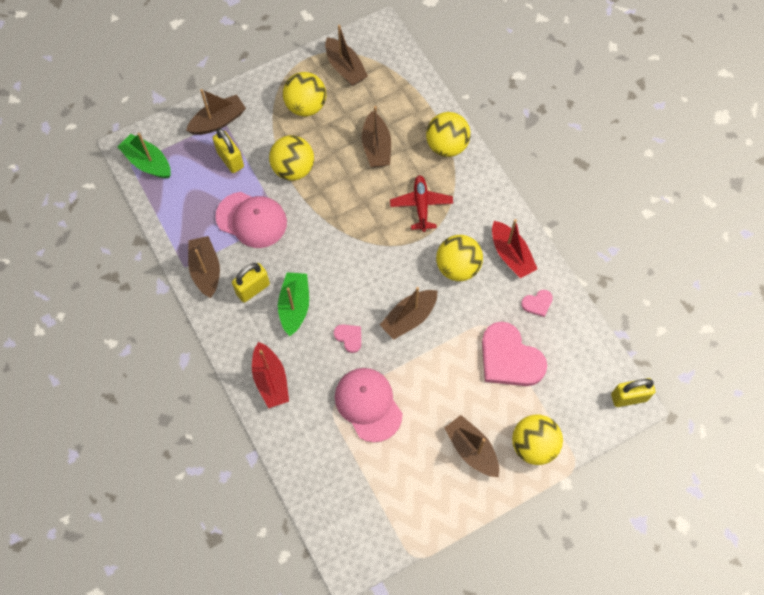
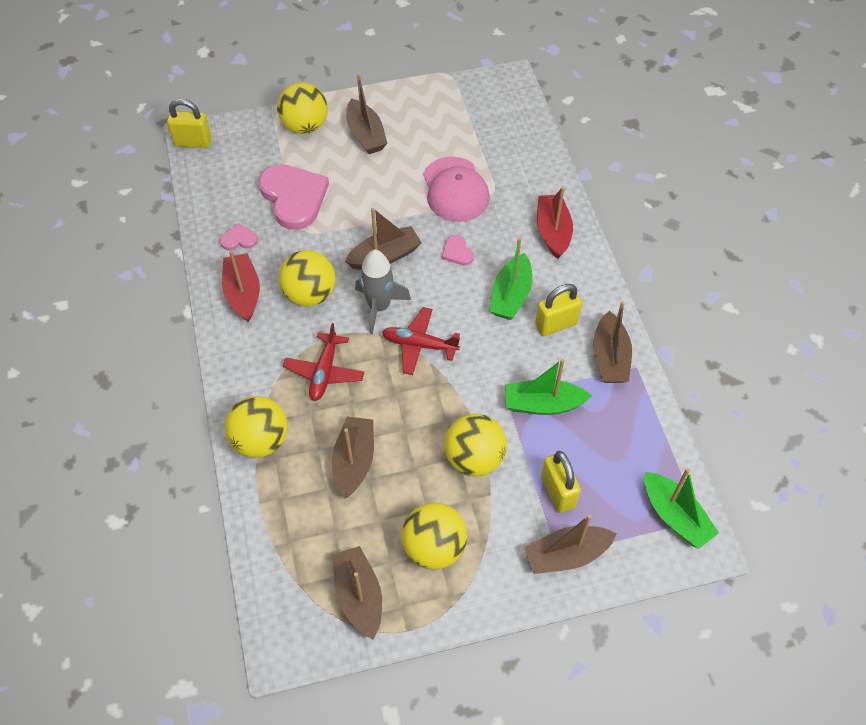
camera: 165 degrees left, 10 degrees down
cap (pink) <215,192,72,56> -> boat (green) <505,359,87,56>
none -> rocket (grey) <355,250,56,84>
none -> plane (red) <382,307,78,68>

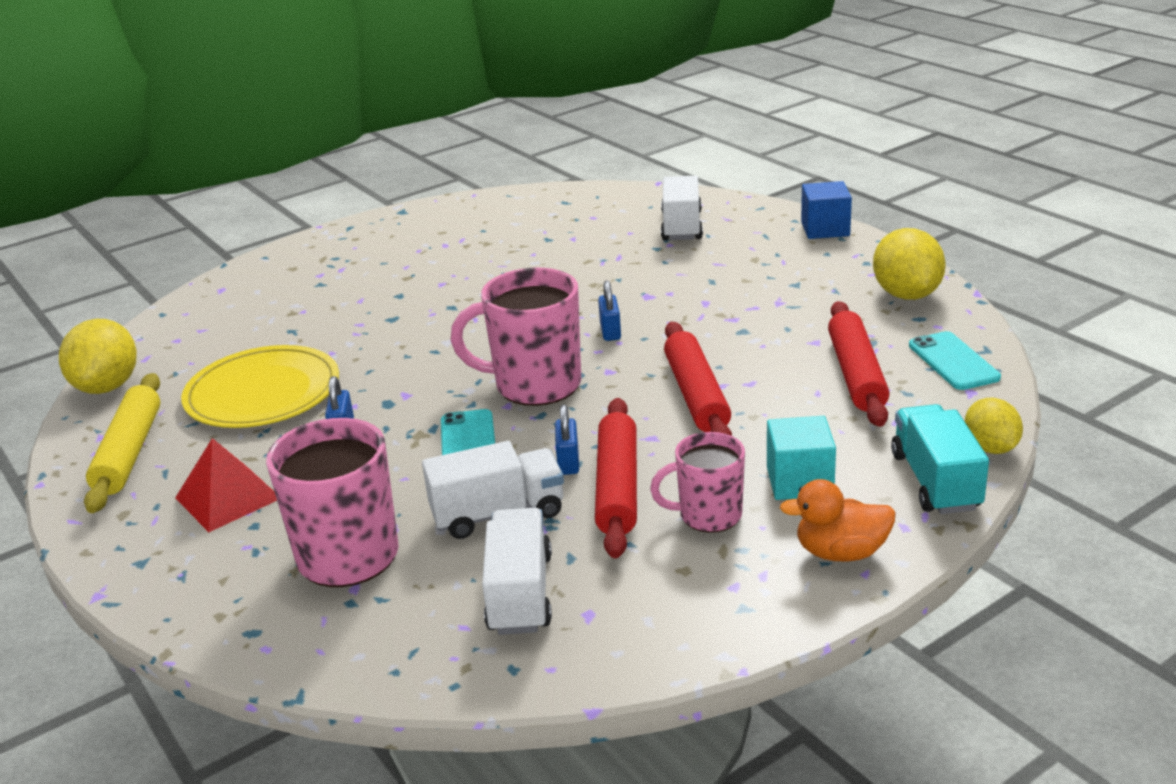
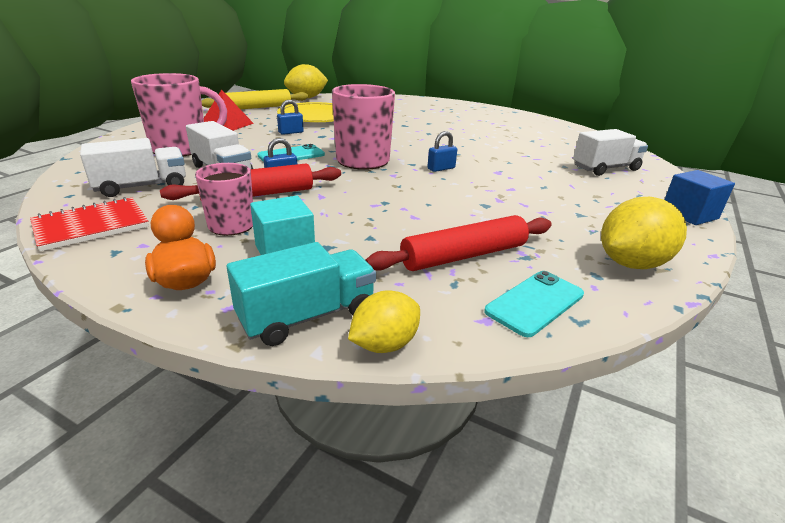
camera: 60 degrees right, 0 degrees up
rolling pin (red) <664,322,68,114> -> none
none -> notebook (red) <30,197,119,55>

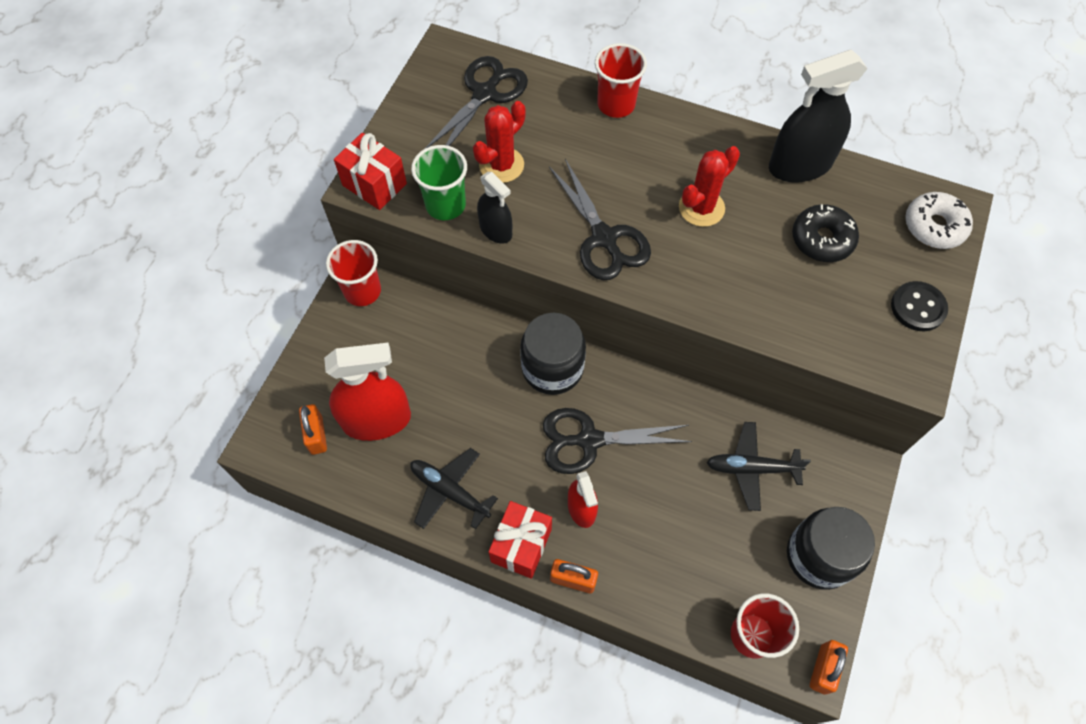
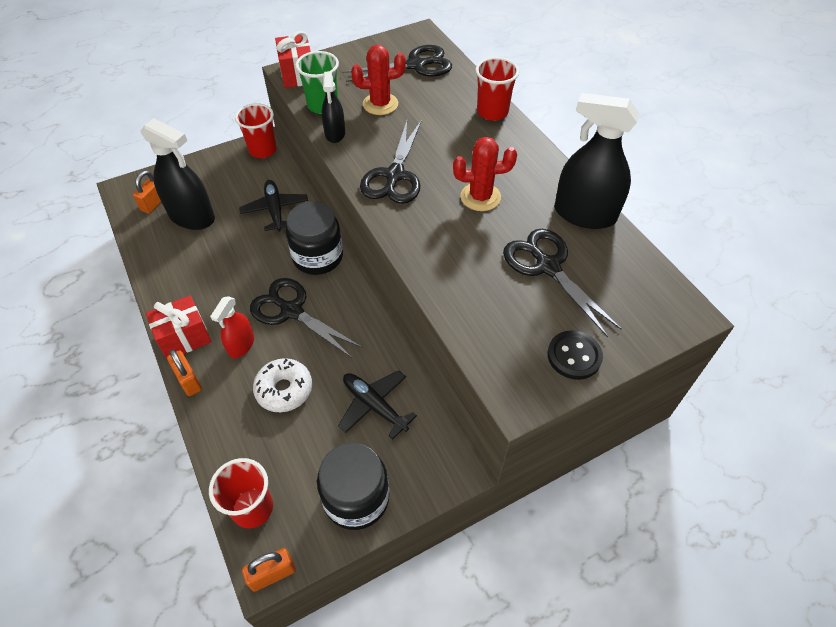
camera: 40 degrees right, 10 degrees down
donut (white) <905,192,68,57> -> donut (white) <253,358,59,54>, moved
donut (black) <792,204,67,58> -> scissors (black) <503,229,119,108>
spray bottle (red) <324,343,87,98> -> spray bottle (black) <141,118,74,112>
plane (black) <410,448,88,81> -> plane (black) <239,180,69,52>, moved

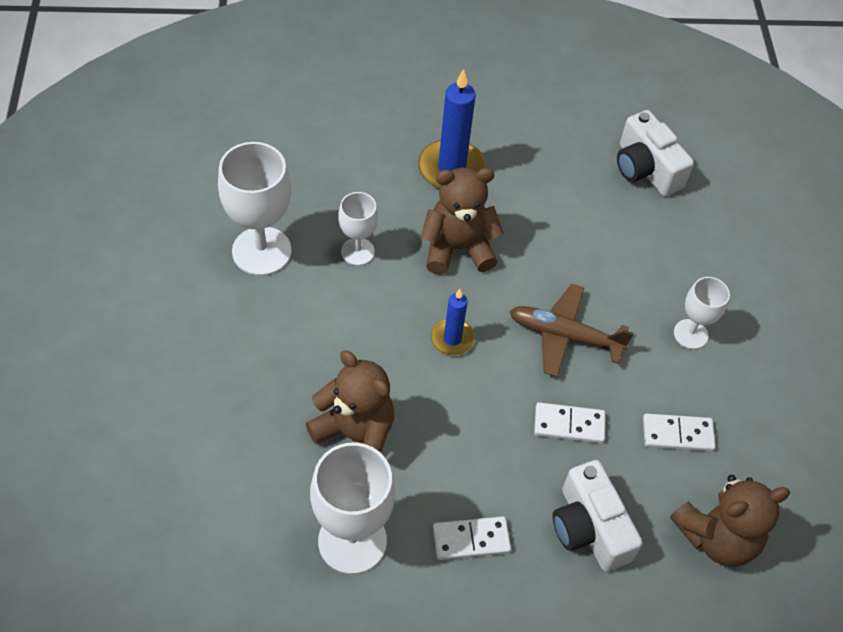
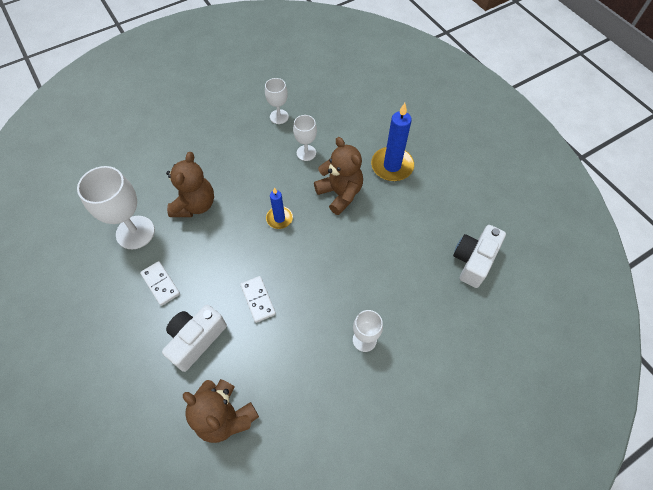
camera: 65 degrees right, 5 degrees up
goblet (white) <218,142,74,134> -> goblet (white) <265,78,24,46>, x0.57
plane (brown) <509,284,125,93> -> none
domino (white) <643,413,72,38> -> none

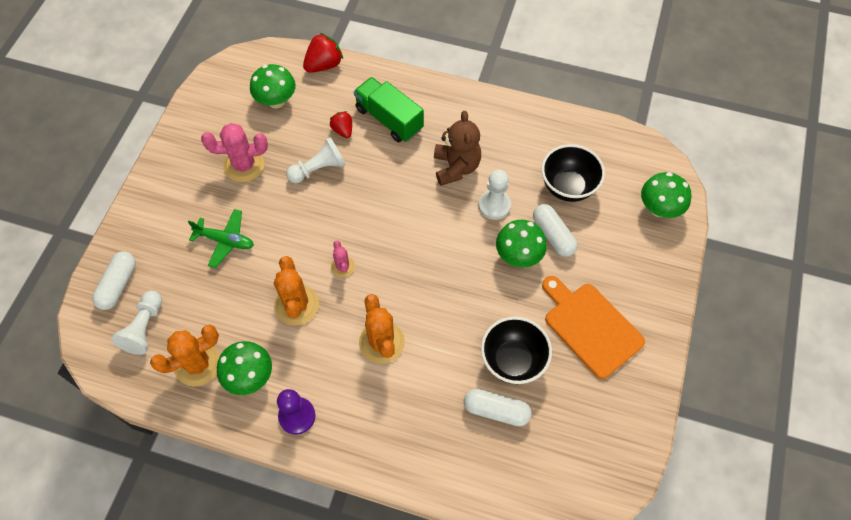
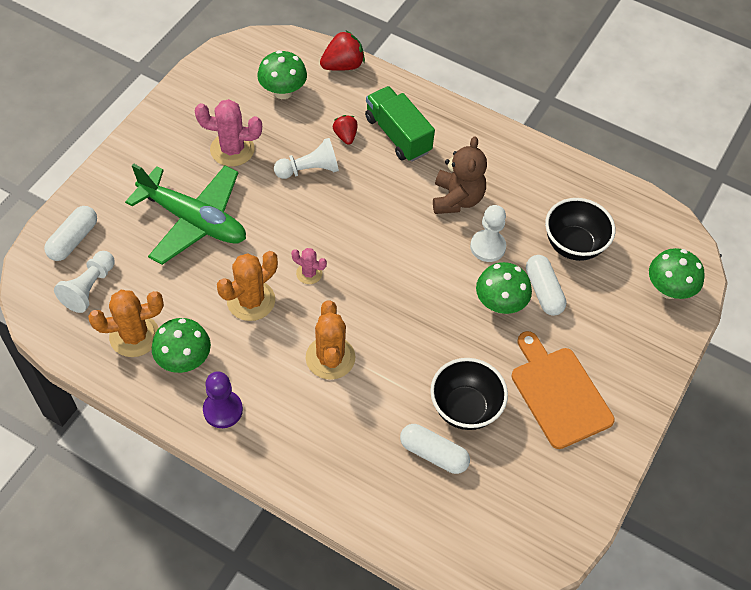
camera: 10 degrees right, 5 degrees down
plane (green) <188,209,66,59> -> plane (green) <125,163,121,102>, x1.83
cactus (pink) <331,241,24,37> -> cactus (pink) <291,248,36,36>, 60 degrees counterclockwise
cactus (orange) <274,256,45,70> -> cactus (orange) <217,251,61,70>, 45 degrees clockwise

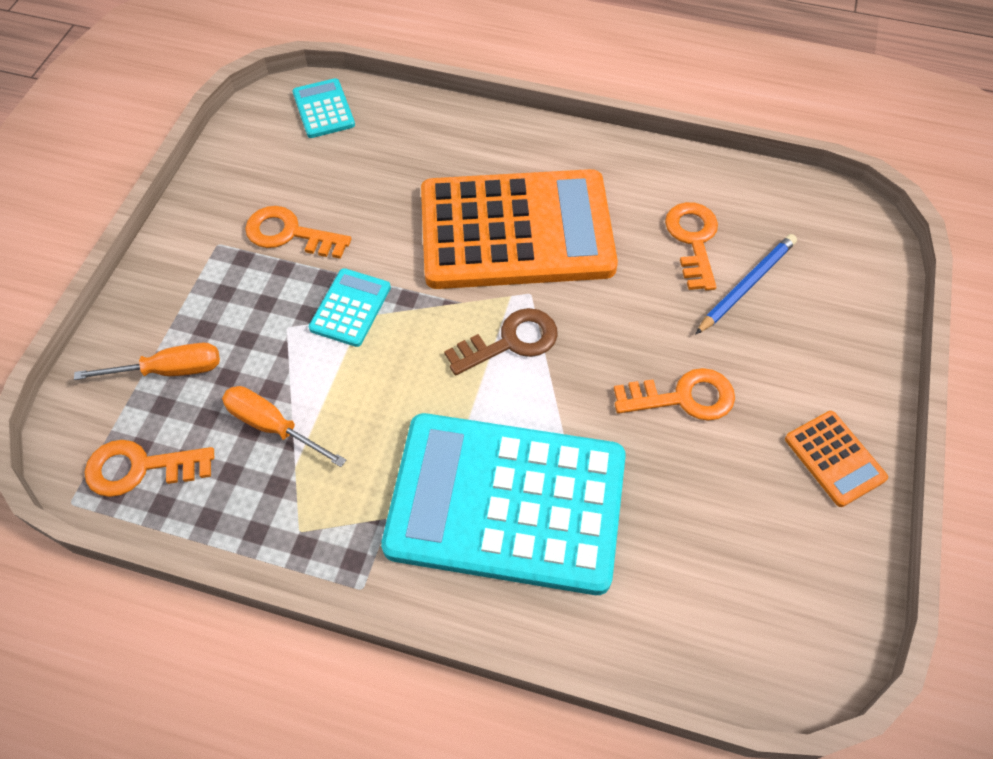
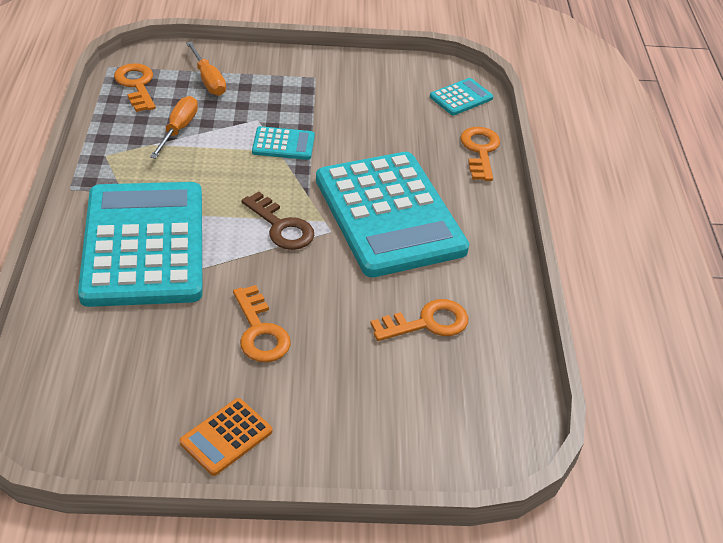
camera: 70 degrees right, 15 degrees down
calculator (orange) <421,169,197,120> -> calculator (turquoise) <316,152,153,125>
key (orange) <245,206,106,53> -> key (orange) <460,127,40,54>, moved
pencil (blue) <695,234,102,101> -> none

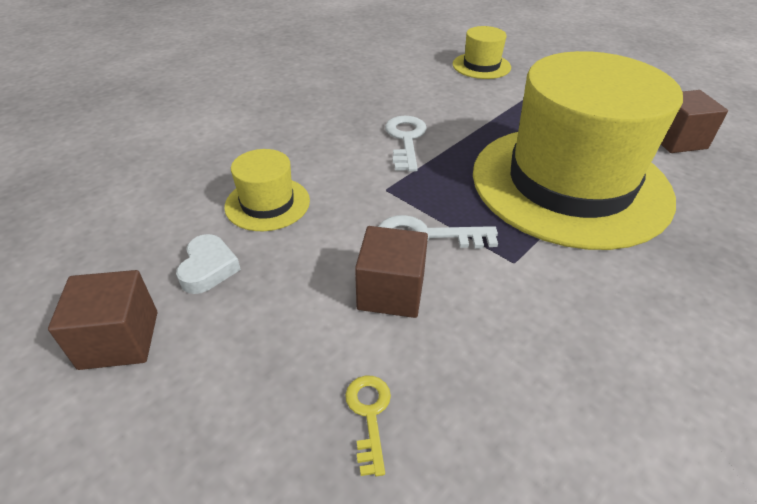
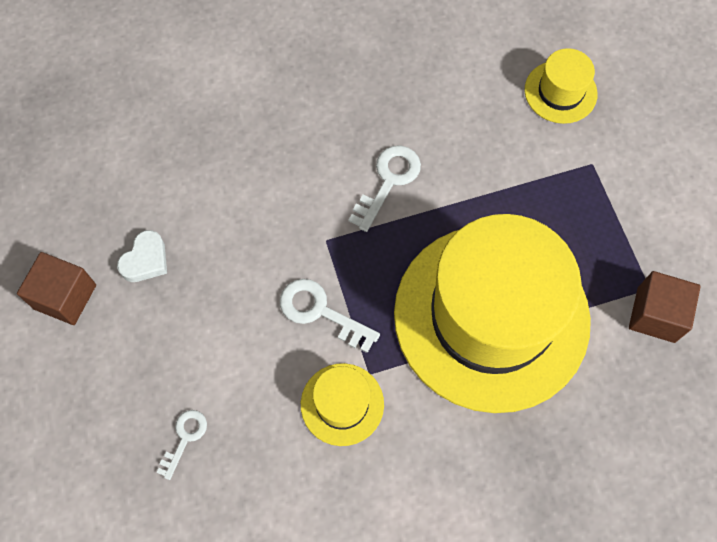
camera: 30 degrees right, 25 degrees up
hat (yellow) <224,149,86,82> -> hat (yellow) <301,363,83,83>, moved
cube (brown) <355,226,73,92> -> none
key (yellow) <345,376,46,100> -> key (white) <156,410,51,70>

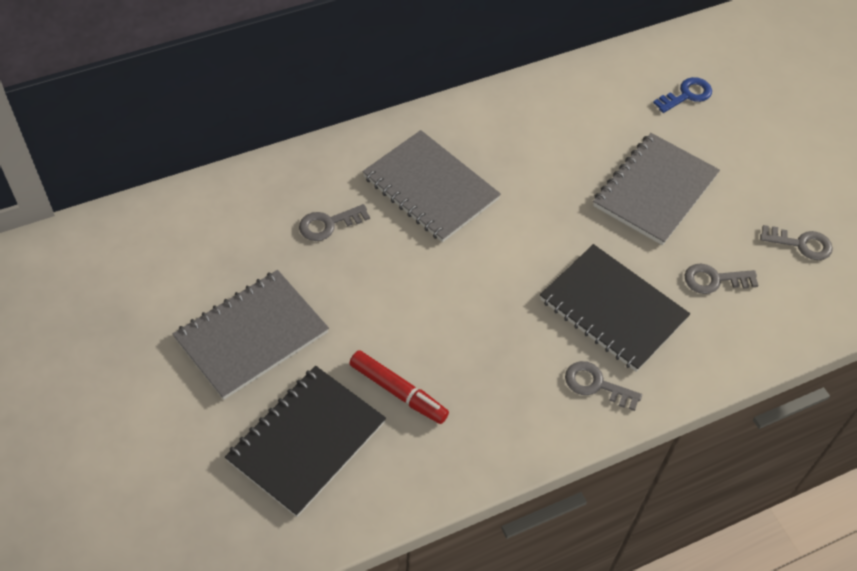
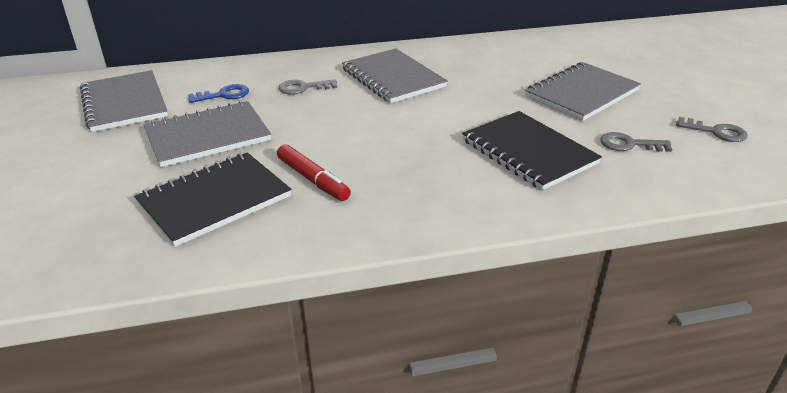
camera: 15 degrees right, 20 degrees down
key (blue) <653,77,59,36> -> key (blue) <188,84,61,19>, moved
key (grey) <565,361,77,50> -> none
none -> notebook (grey) <80,70,88,62>

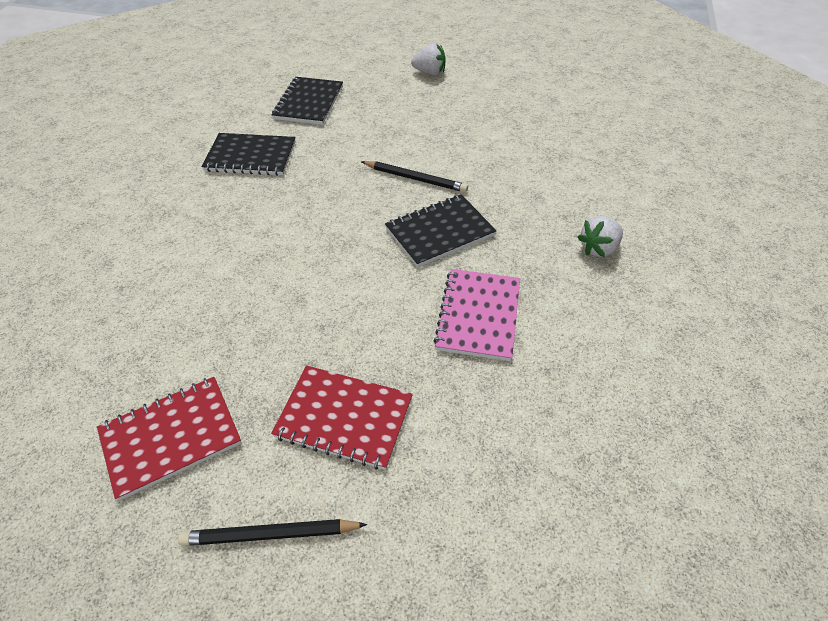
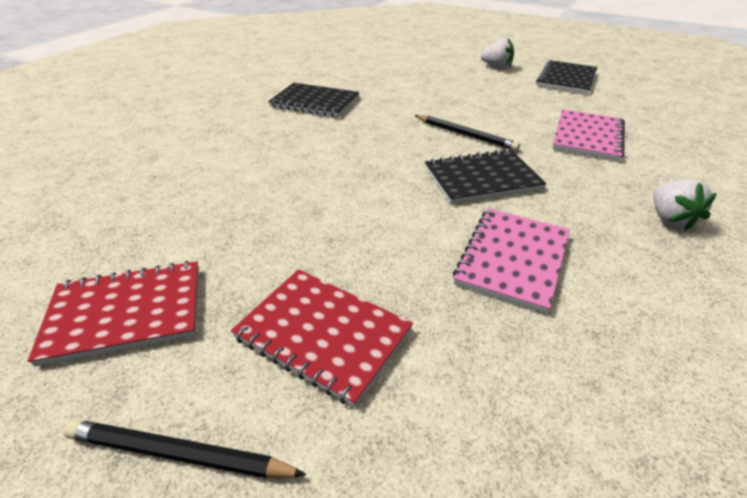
camera: 15 degrees right, 10 degrees down
notebook (black) <272,77,71,48> -> notebook (black) <536,60,61,34>, moved
strawberry (white) <578,216,45,41> -> strawberry (white) <653,179,64,52>, 75 degrees counterclockwise
none -> notebook (pink) <552,109,73,52>

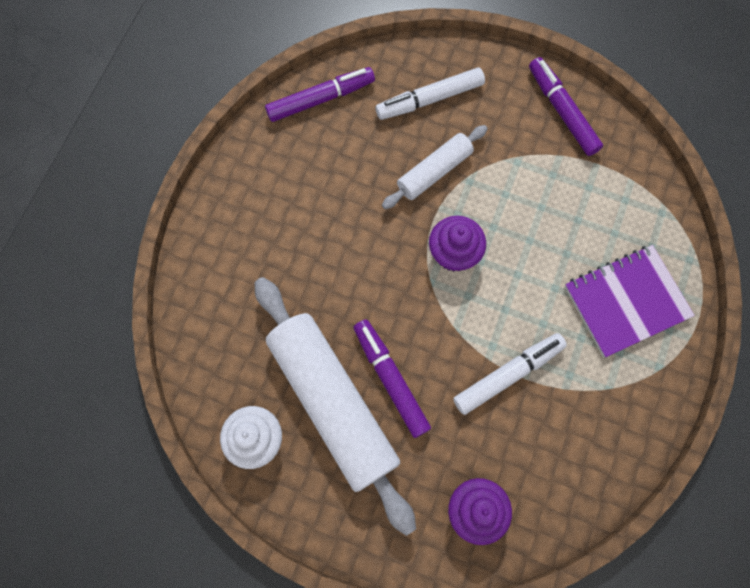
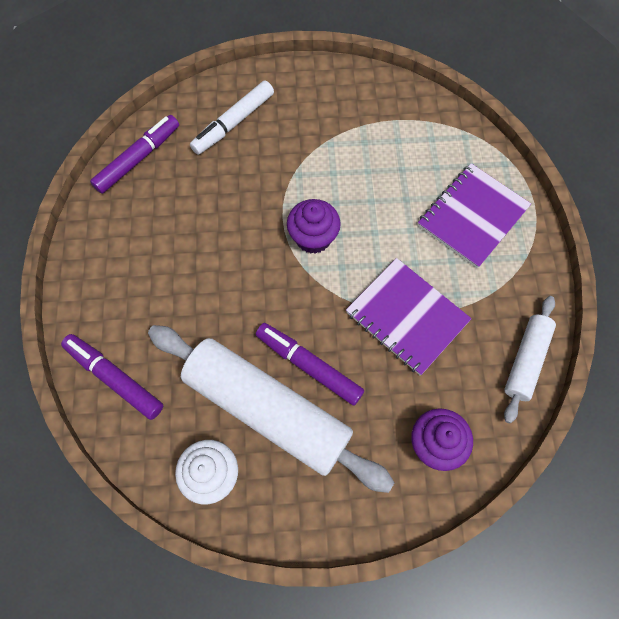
camera: 25 degrees left, 5 degrees down
marker (purple) <529,57,74,99> -> marker (purple) <61,334,102,86>, moved
rolling pin (white) <382,125,106,84> -> rolling pin (white) <504,296,52,128>, moved
marker (white) <453,333,114,82> -> notebook (purple) <346,258,126,117>

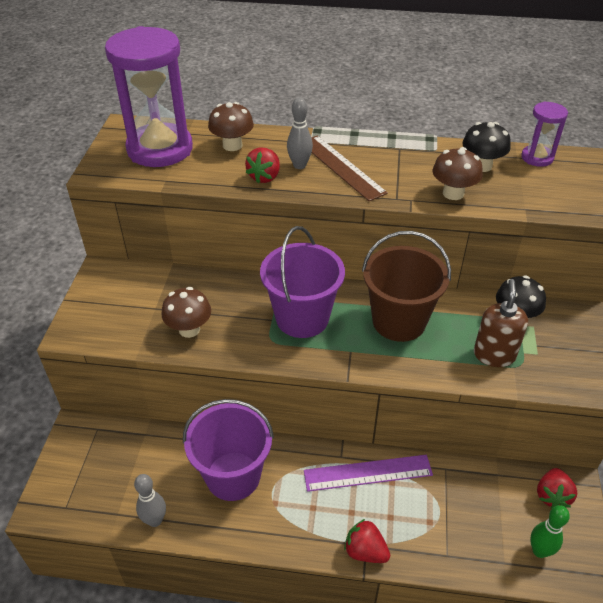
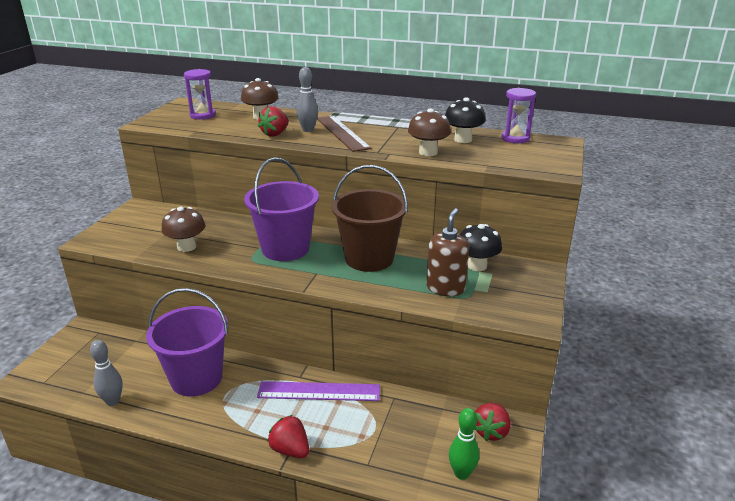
camera: 10 degrees right, 15 degrees down
hourglass (purple) <105,26,88,141> -> hourglass (purple) <184,69,32,51>, x0.48

